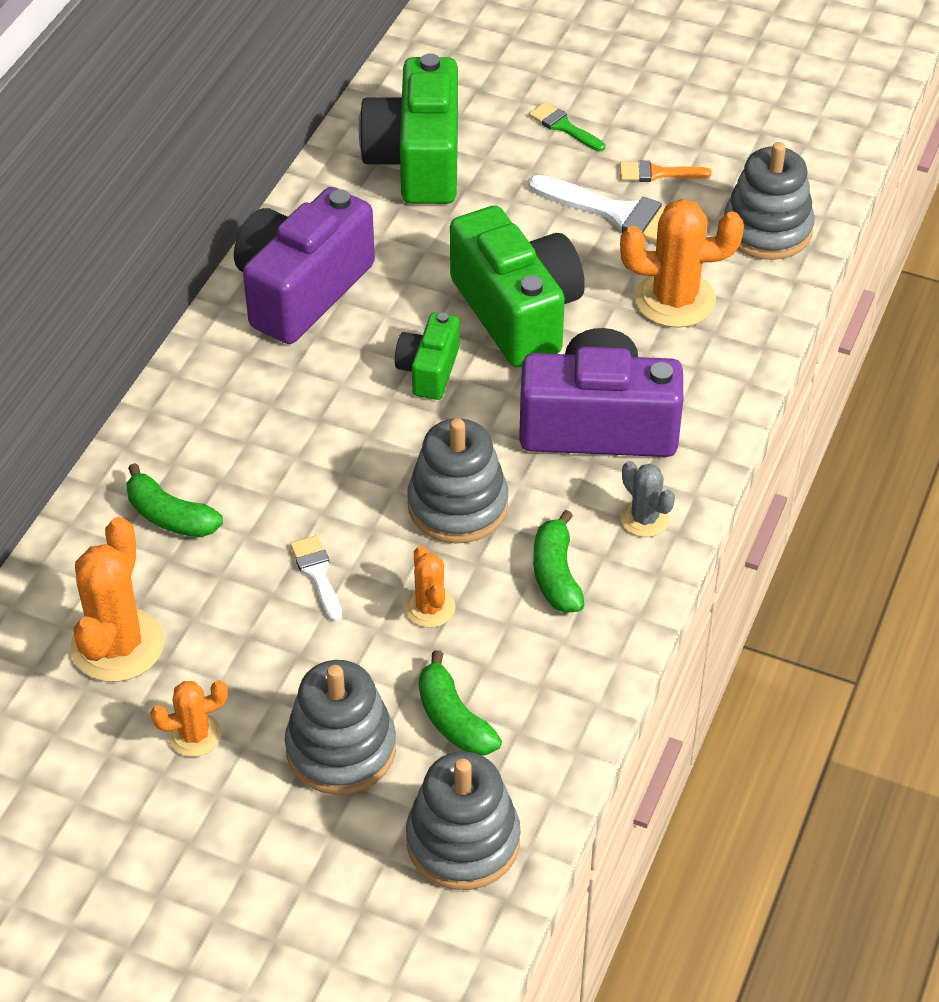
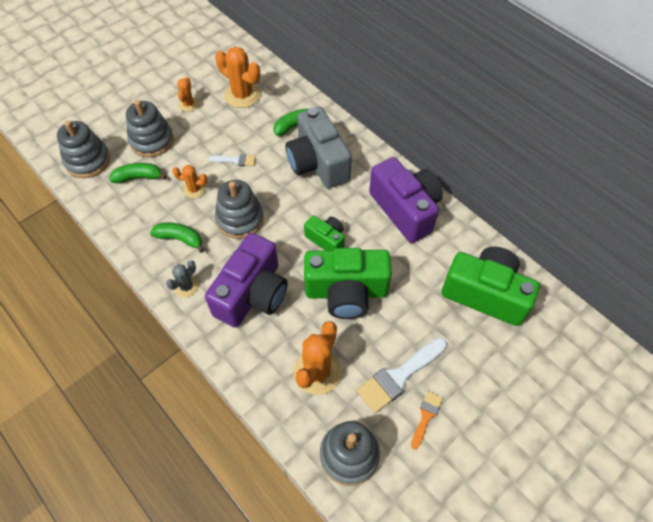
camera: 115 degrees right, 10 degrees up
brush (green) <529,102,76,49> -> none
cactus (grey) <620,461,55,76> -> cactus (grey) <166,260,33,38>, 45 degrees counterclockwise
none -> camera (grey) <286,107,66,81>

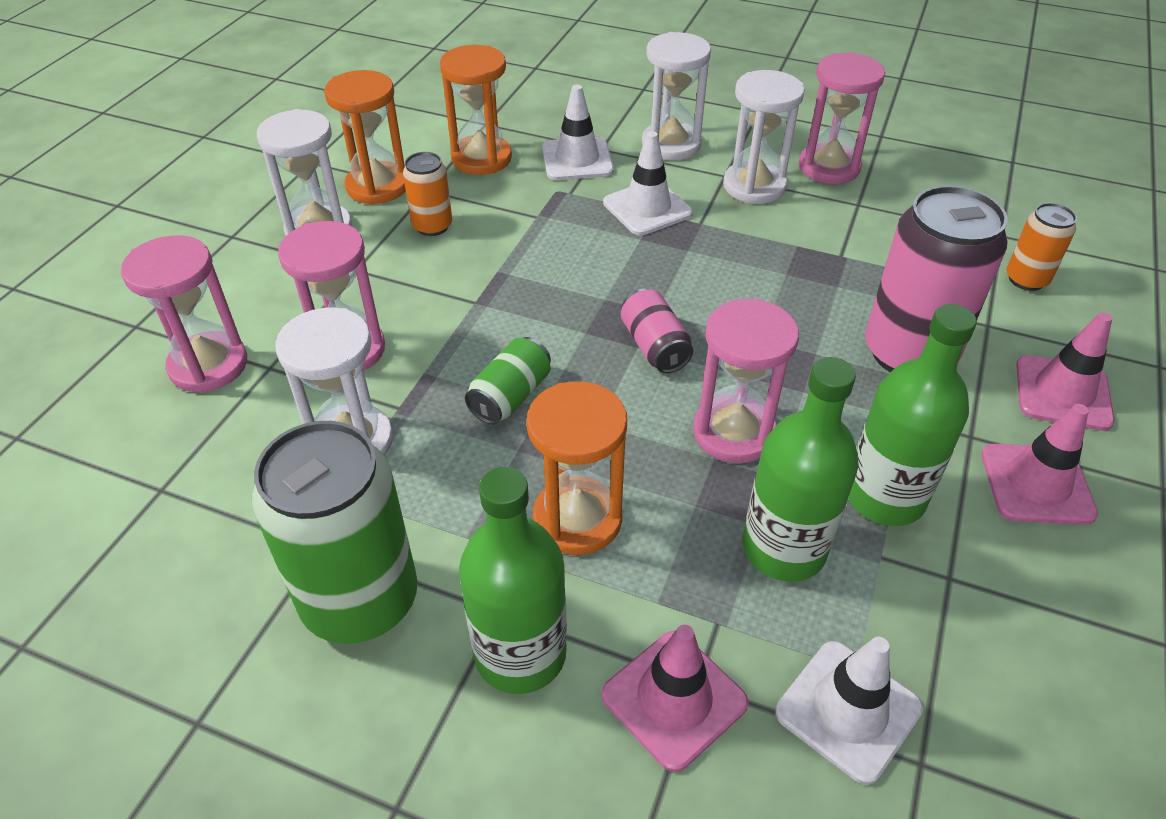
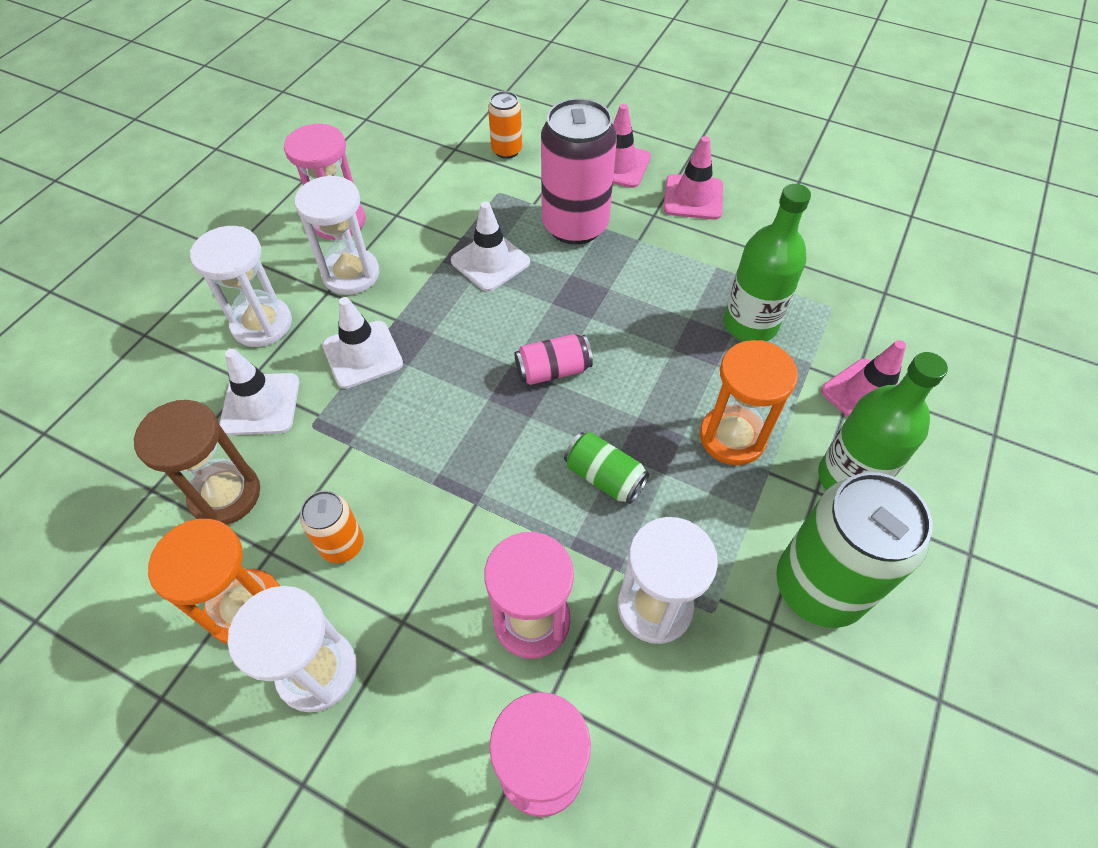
camera: 85 degrees left, 10 degrees up
hourglass (orange) <440,45,72,130> -> hourglass (brown) <134,400,126,125>
hourglass (pink) <693,299,106,164> -> none
bottle (green) <848,304,129,222> -> none
traffic cone (white) <776,637,147,148> -> traffic cone (white) <451,201,79,91>, moved

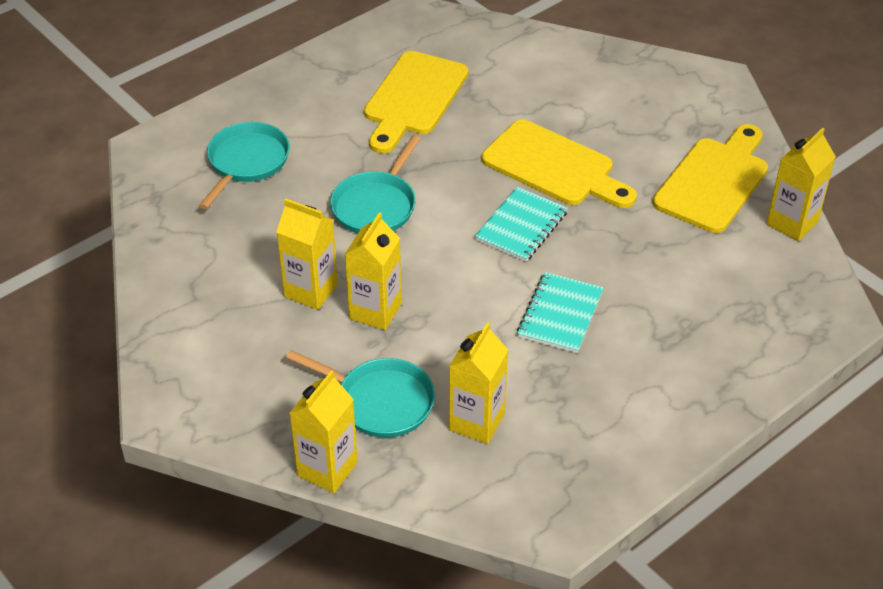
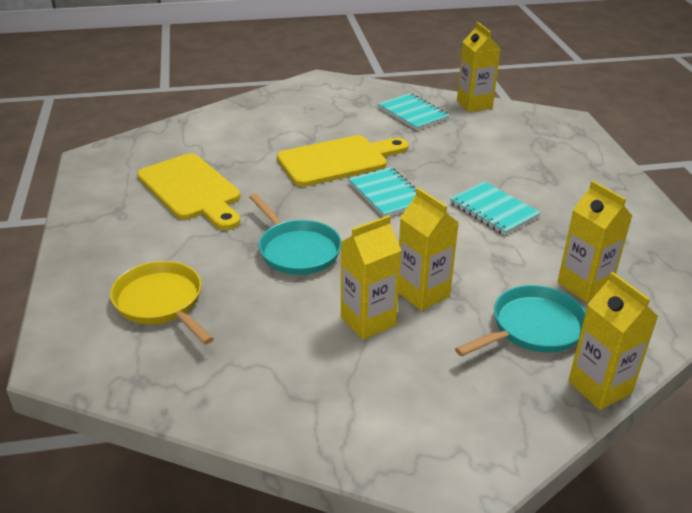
camera: 60 degrees left, 10 degrees down
pan (turquoise) <199,122,91,87> -> pan (yellow) <110,261,104,83>
cutting board (yellow) <653,124,115,109> -> notebook (turquoise) <378,93,72,37>

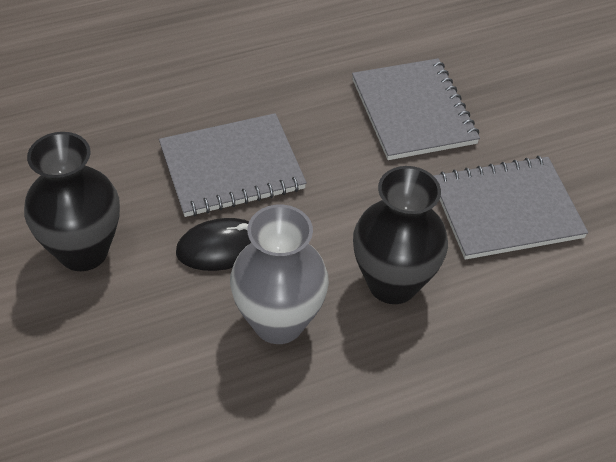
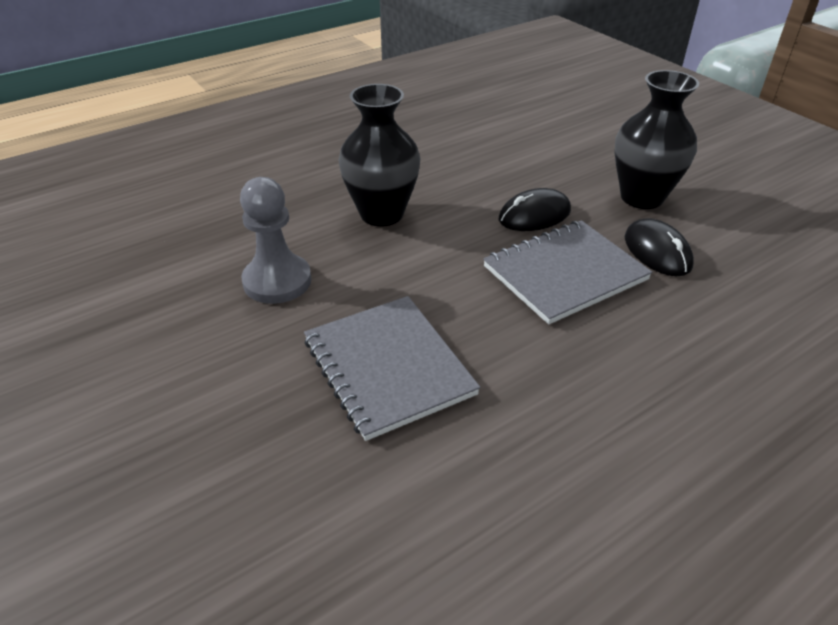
camera: 170 degrees right, 10 degrees down
notebook (grey) <433,156,155,104> -> pawn (grey) <240,177,72,127>
vase (grey) <230,204,99,140> -> none
none -> mouse (black) <625,218,69,58>

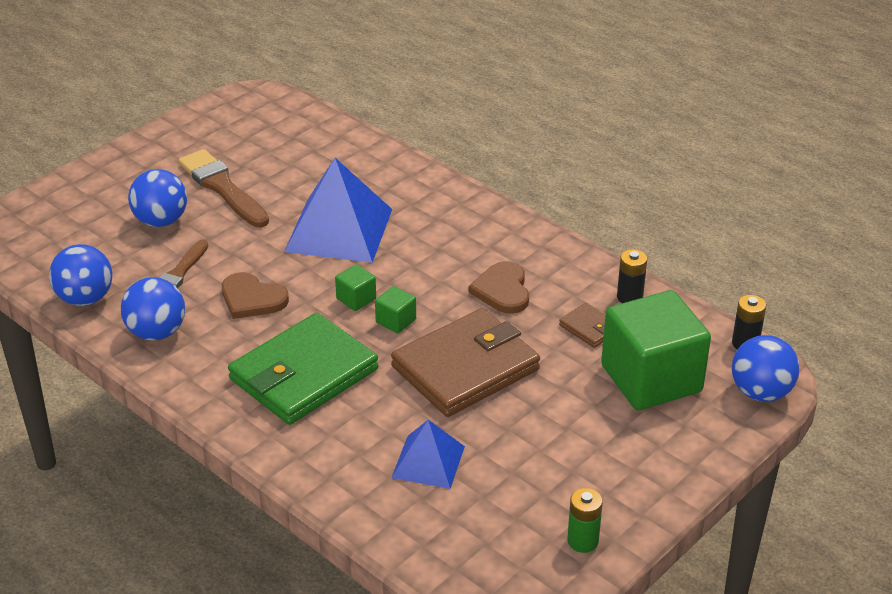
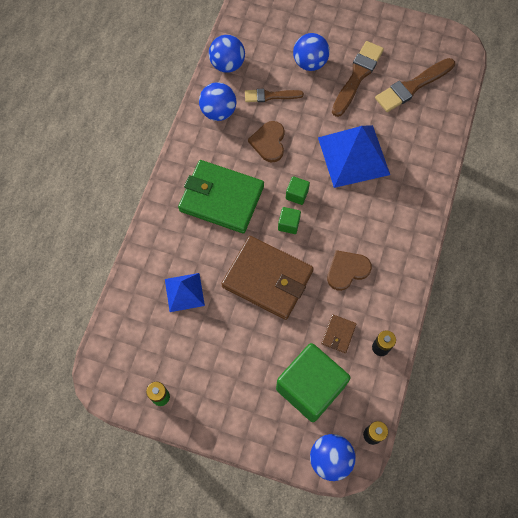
camera: 65 degrees right, 30 degrees up
none -> brush (brown) <375,58,80,54>

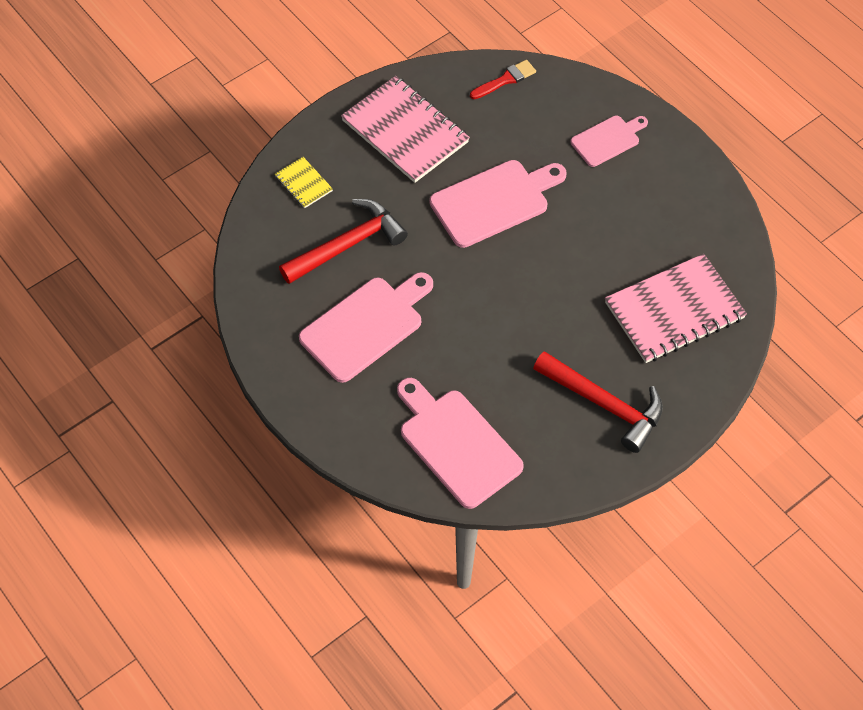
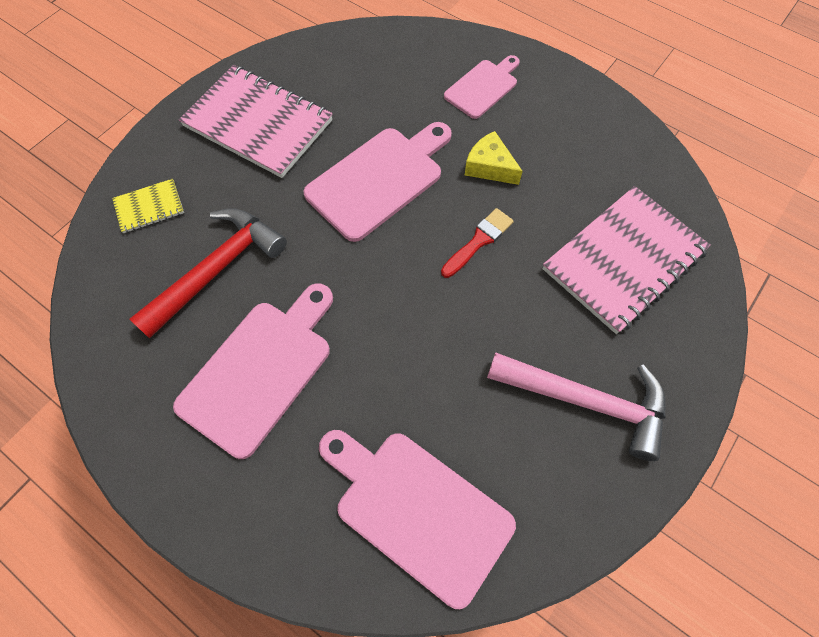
camera: 15 degrees left, 5 degrees up
brush (red) <470,60,66,39> -> brush (red) <441,208,73,70>, moved
notebook (yellow) <275,157,58,51> -> notebook (yellow) <112,179,72,54>, 60 degrees counterclockwise
hammer (red) <533,351,130,102> -> hammer (pink) <487,352,178,109>
none -> cheese (yellow) <465,131,58,54>

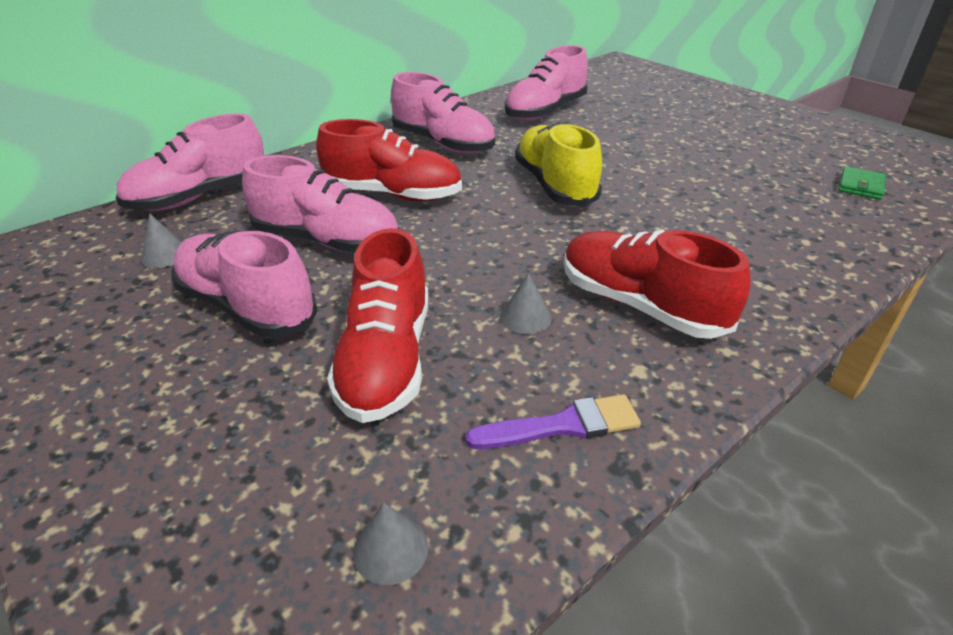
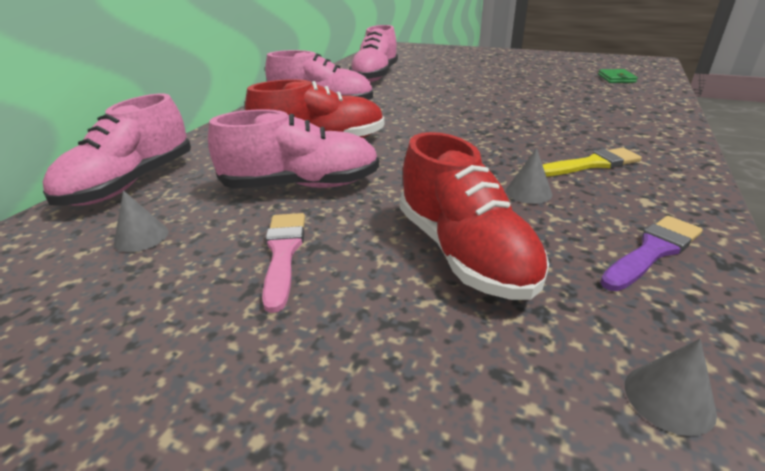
camera: 25 degrees left, 5 degrees down
shoe (yellow) <515,122,87,84> -> none
shoe (red) <564,230,187,109> -> brush (yellow) <543,148,99,29>
shoe (pink) <171,231,147,107> -> brush (pink) <262,213,43,100>

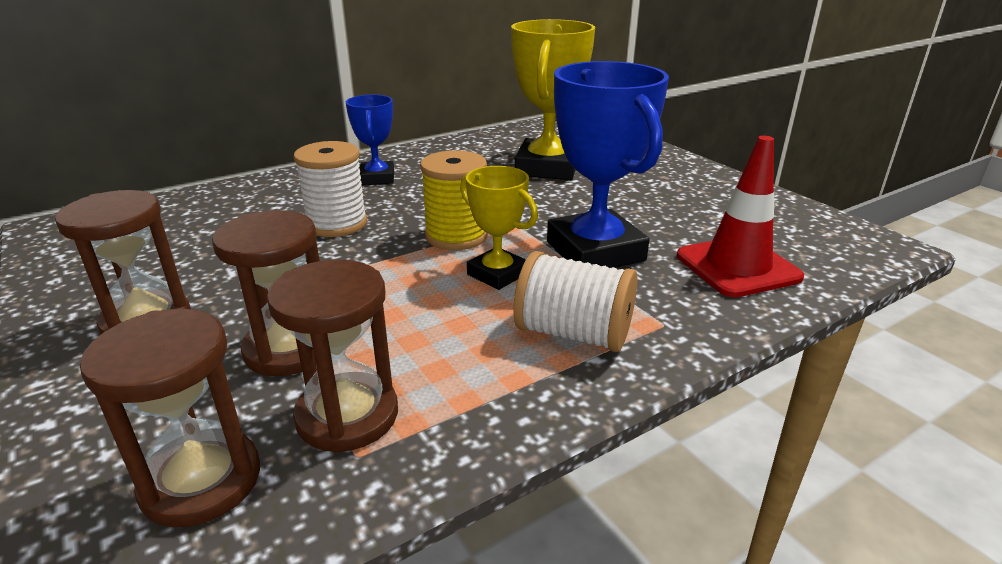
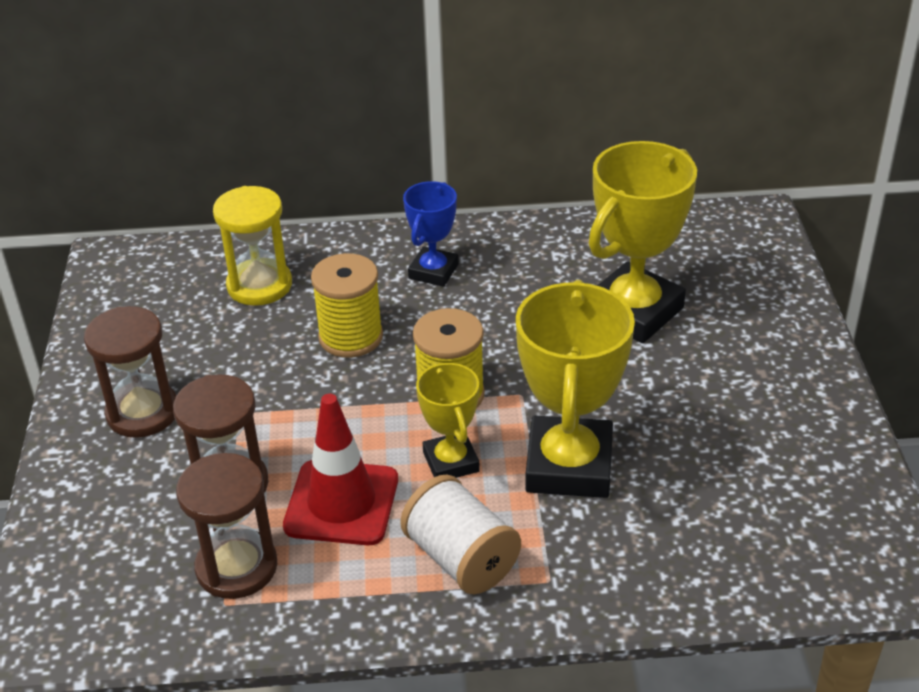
camera: 30 degrees right, 10 degrees up
trophy (blue) <547,61,122,207> -> trophy (yellow) <516,280,119,218>
traffic cone (red) <677,136,127,161> -> traffic cone (red) <283,394,115,151>, moved
spool (white) <293,141,74,96> -> spool (yellow) <311,253,72,105>
hourglass (brown) <80,309,180,218> -> none
none -> hourglass (yellow) <213,186,79,120>

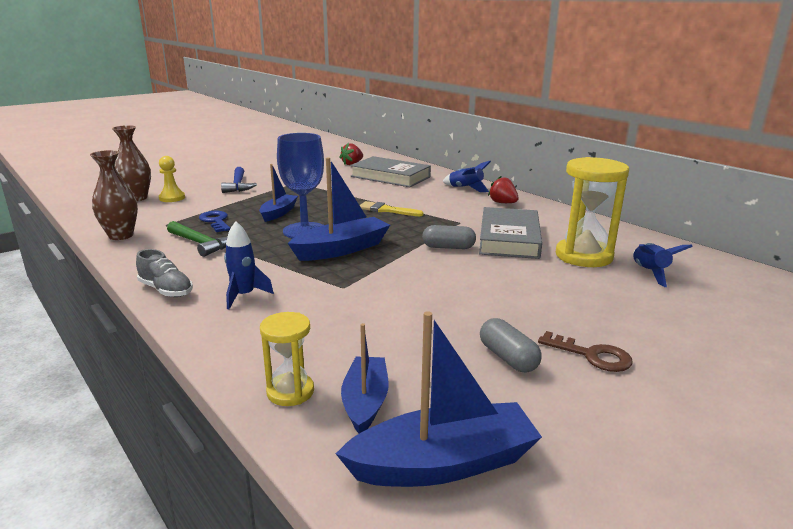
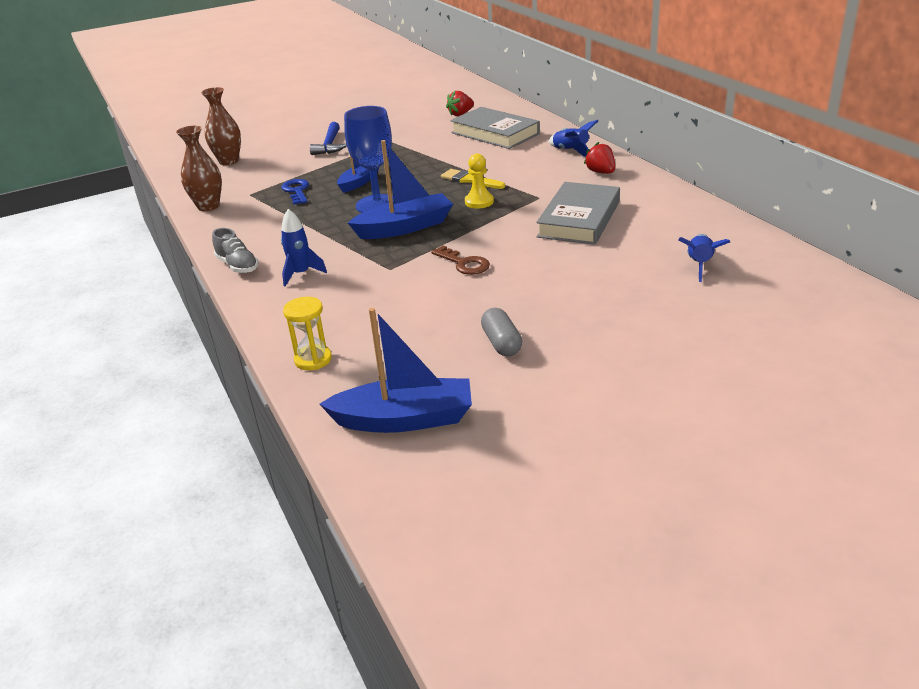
camera: 15 degrees right, 10 degrees up
pawn (yellow) <159,156,26,46> -> pawn (yellow) <465,154,29,54>, moved
hourglass (yellow) <556,157,73,110> -> none
hammer (green) <167,221,61,36> -> none
capsule (grey) <422,225,54,24> -> none
boat (blue) <341,323,48,111> -> none
key (brown) <538,331,95,41> -> key (brown) <431,245,59,30>, moved

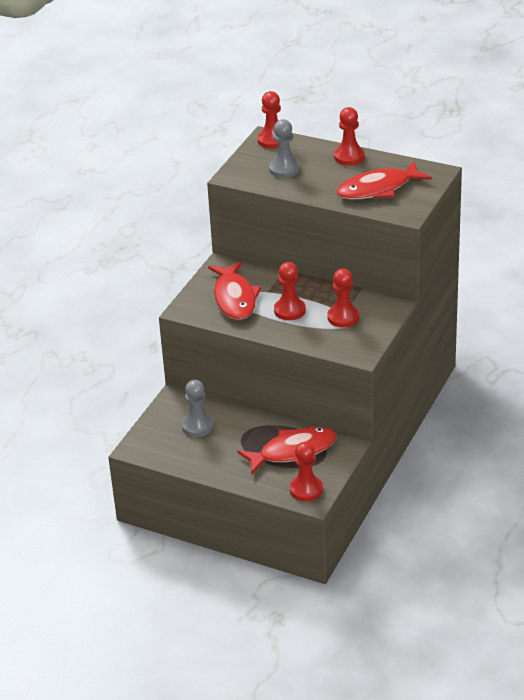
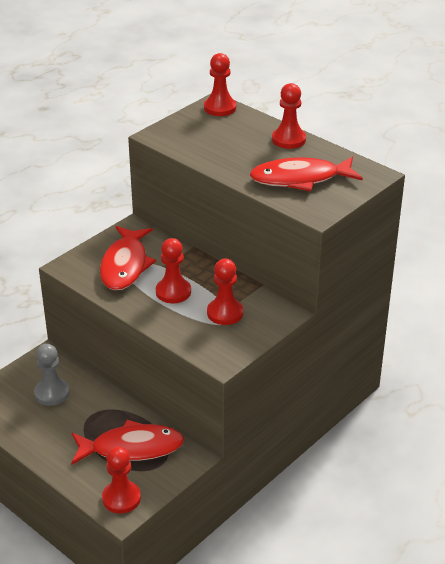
camera: 15 degrees right, 0 degrees up
pawn (grey) <269,119,31,59> -> none

